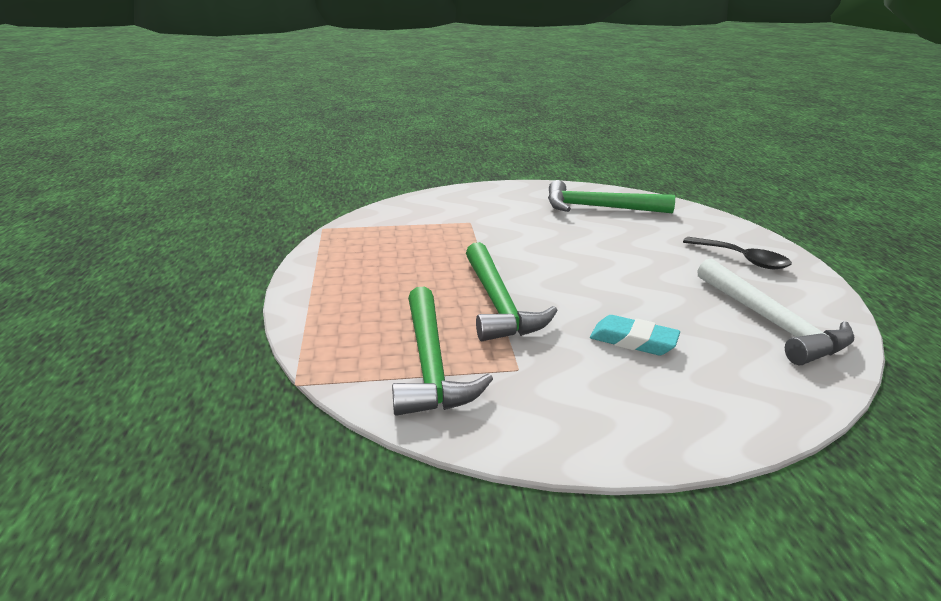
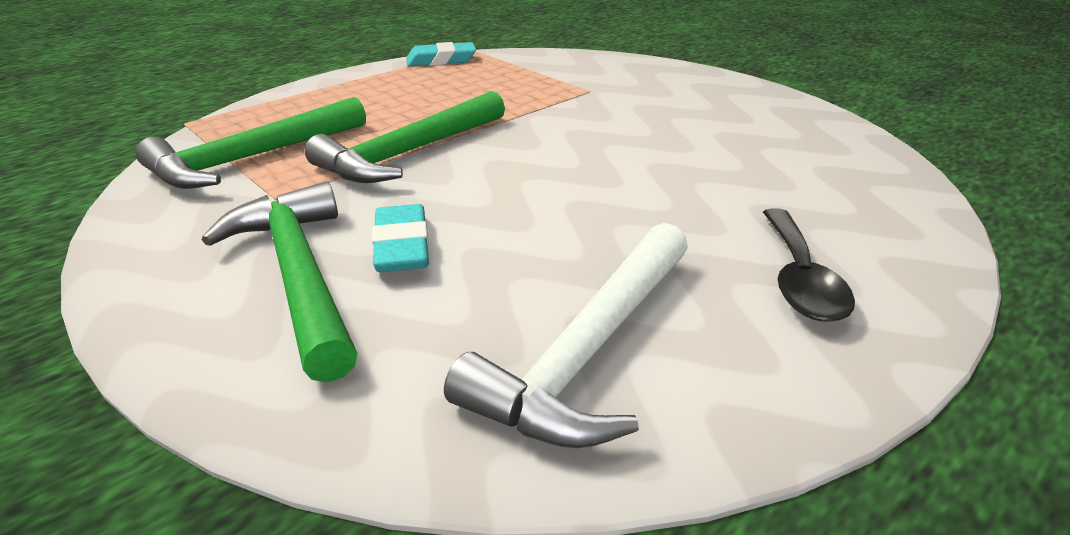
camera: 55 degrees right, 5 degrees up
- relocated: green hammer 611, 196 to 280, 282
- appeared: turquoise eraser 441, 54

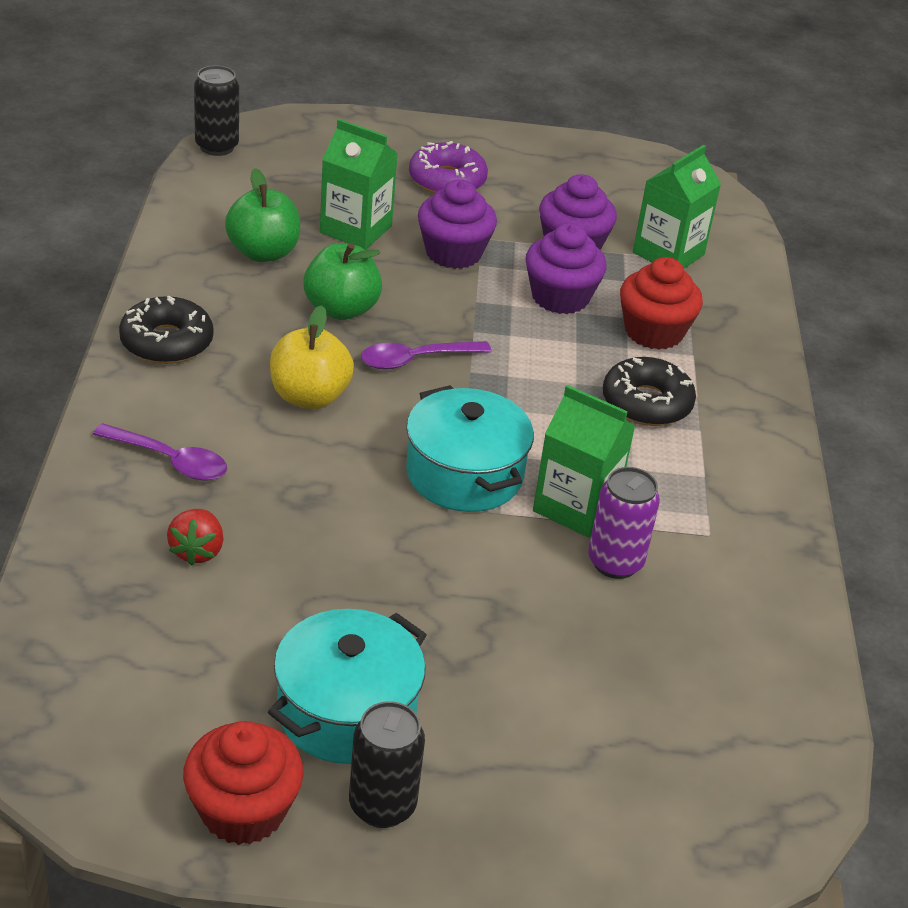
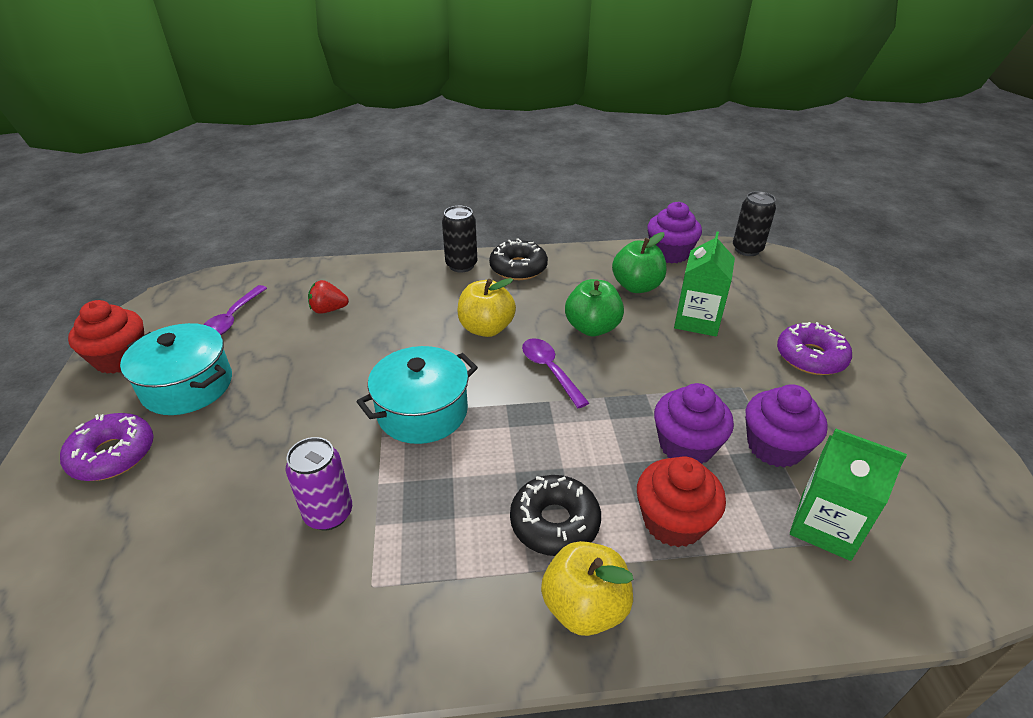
camera: 85 degrees right, 0 degrees up
- relocated: purple cupcake 457, 224 to 674, 232
- missing: green carton 584, 461
- relocated: purple spoon 160, 452 to 235, 310
- relocated: black can 387, 764 to 459, 239
- appeared: purple donut 107, 447
- appeared: yellow apple 587, 588

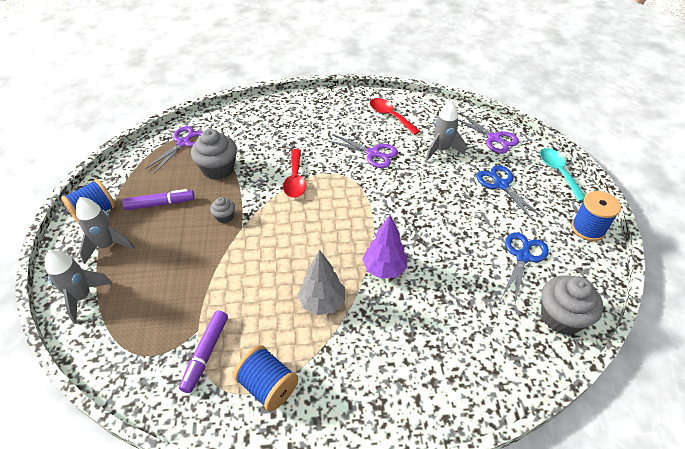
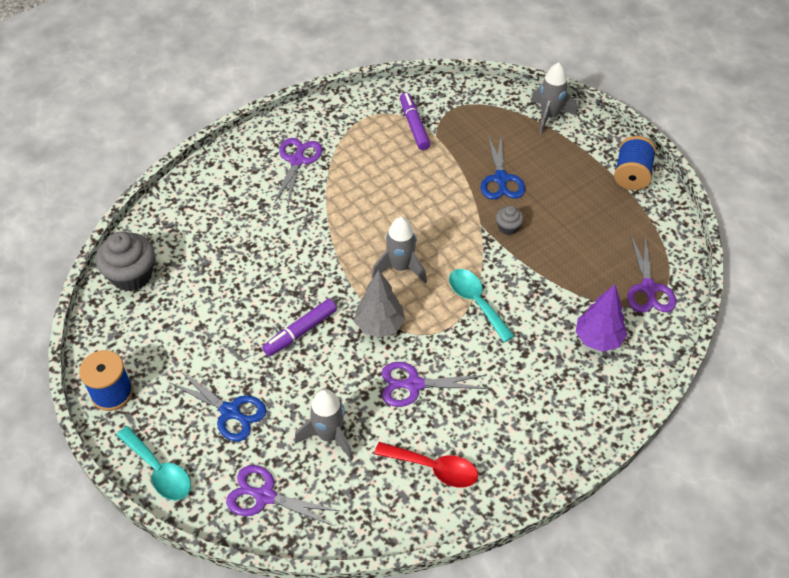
camera: 150 degrees right, 5 degrees up
- missing: grey cupcake 214, 154
- colour: red spoon 295, 173 to turquoise spoon 481, 305
- relocated: purple marker 158, 199 to 299, 327
- relocated: grey rocket 105, 230 to 399, 250
- relocated: purple tree 384, 247 to 601, 318
- relocated: blue scissors 525, 267 to 503, 167
- relocated: grey tree 321, 282 to 379, 304
- missing: blue spool 265, 378
- appeared: purple scissors 298, 171

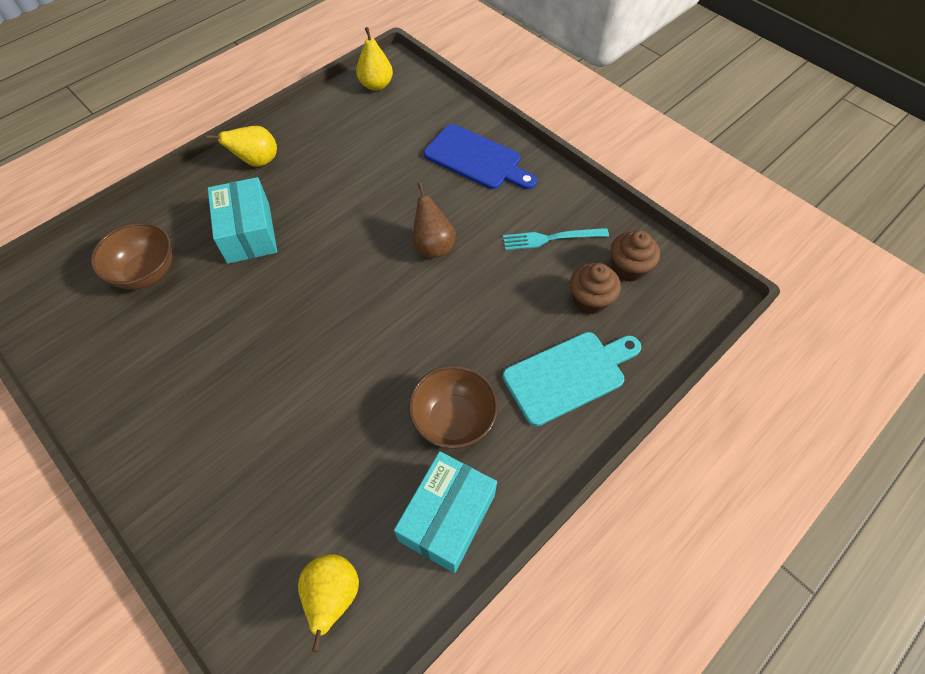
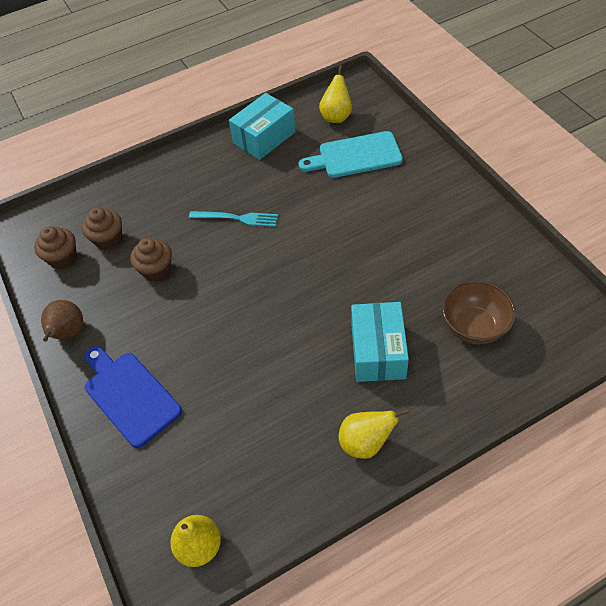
camera: 160 degrees left, 5 degrees down
- relocated: brown pear 434, 220 to 62, 321
- relocated: turquoise fork 556, 239 to 233, 219
- relocated: turquoise cutting board 572, 379 to 351, 154
- missing: brown bowl 453, 407
- appeared: brown cupcake 151, 260

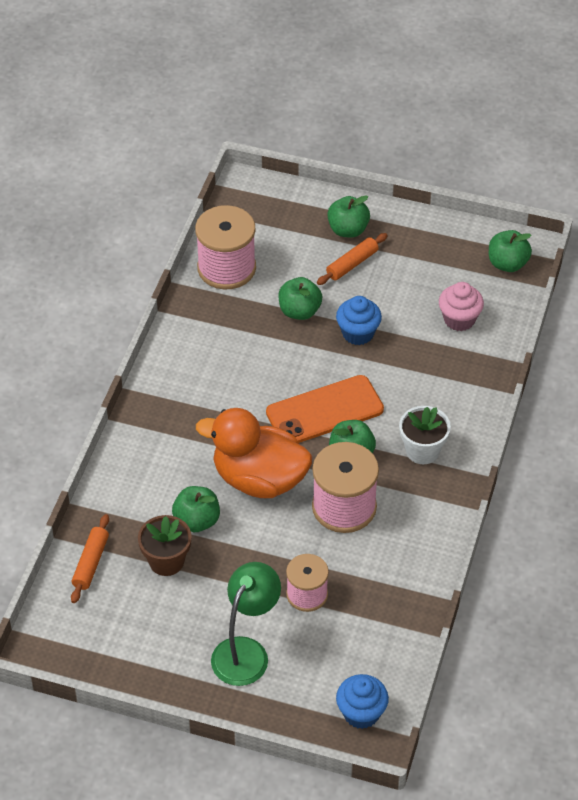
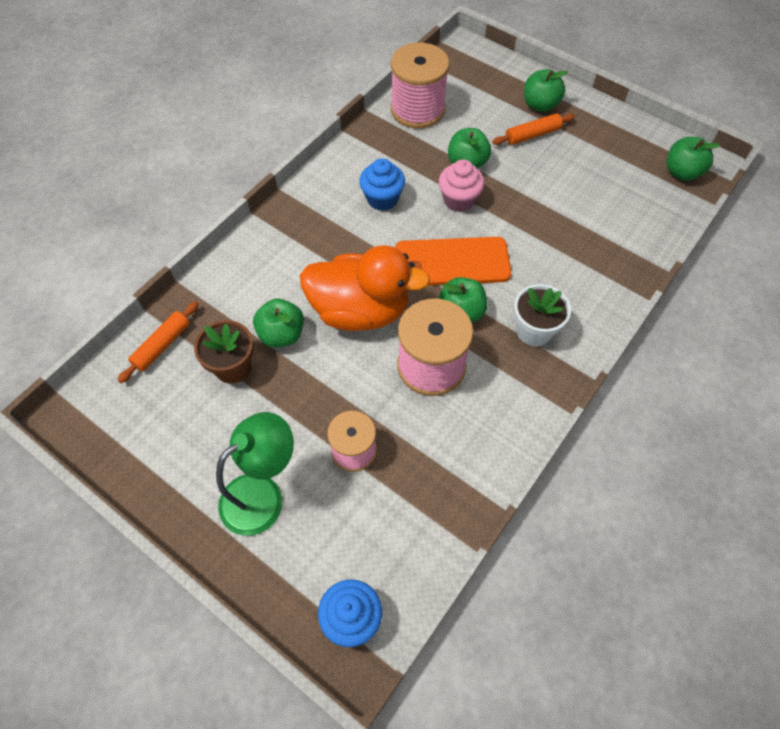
camera: 20 degrees right, 10 degrees up
- relocated: pink cupcake 461, 306 to 462, 185
- relocated: blue cupcake 359, 320 to 382, 184
- spun: orange duck 254, 453 = 365, 288 150 degrees clockwise

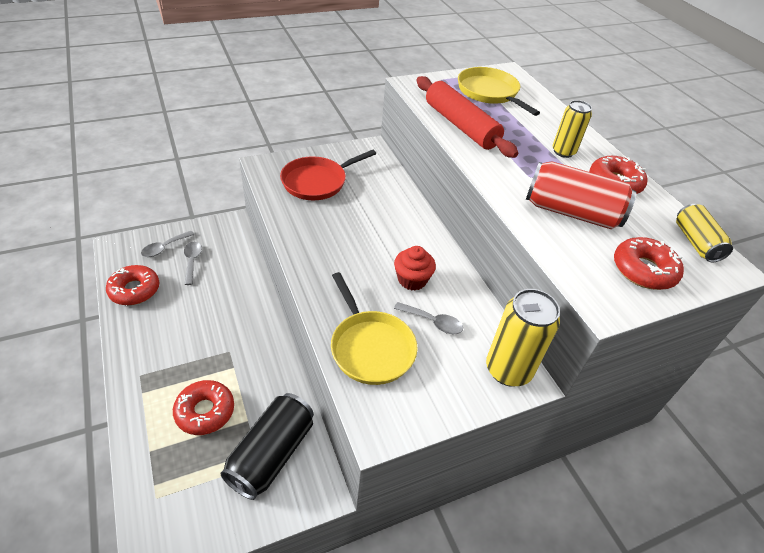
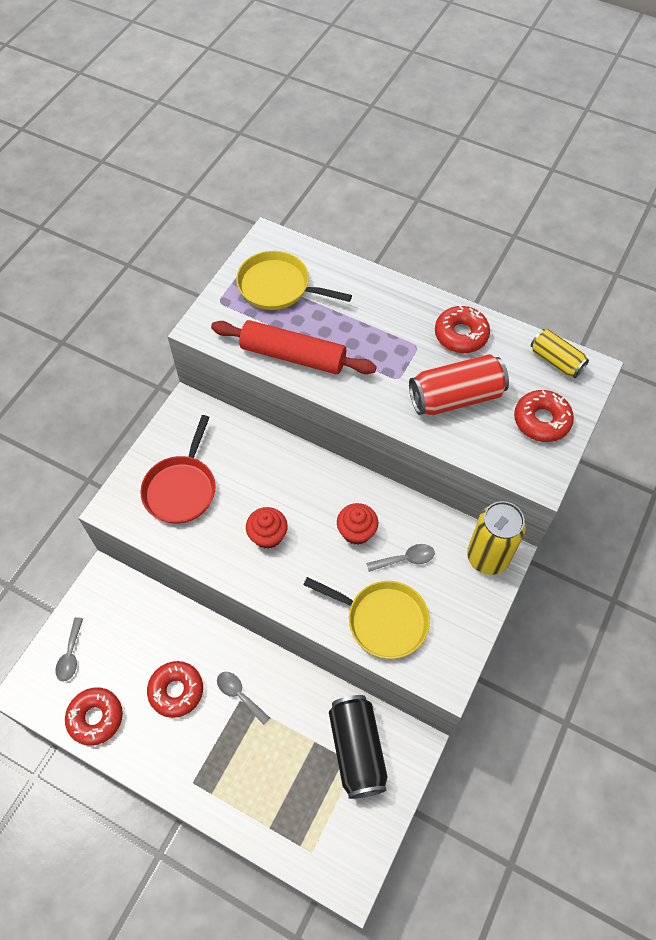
camera: 35 degrees left, 15 degrees up
- missing: yellow can 572, 129
- relocated: grey spoon 193, 263 to 243, 698
- relocated: red donut 203, 407 to 175, 689
- appeared: red cupcake 267, 528

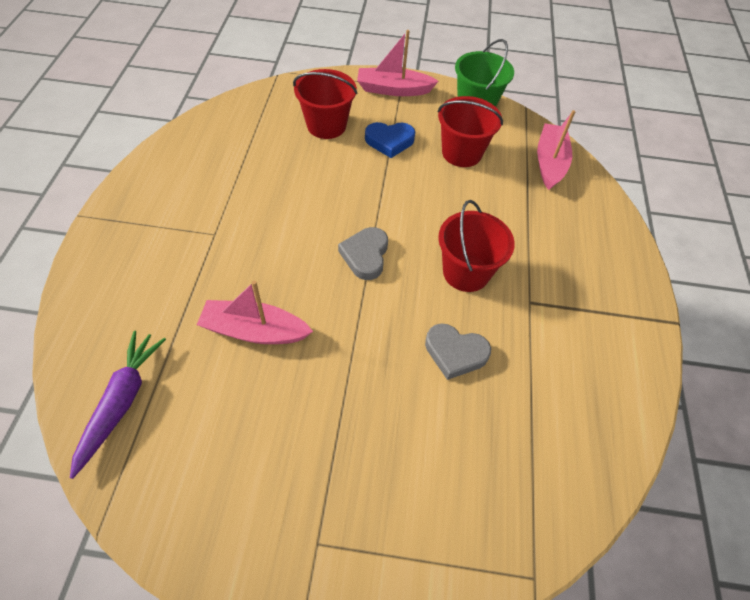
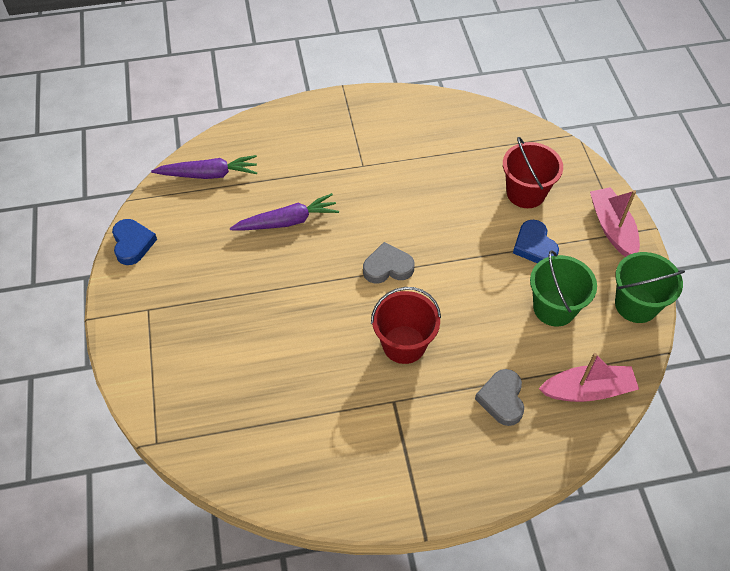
camera: 75 degrees right, 0 degrees up
- colour: red bucket 470, 131 to green bucket 563, 288
- exchanged: pink boat 255, 312 to purple carrot 284, 212
- relocated: grey heart 458, 351 to 499, 397
- appeared: blue heart 134, 242

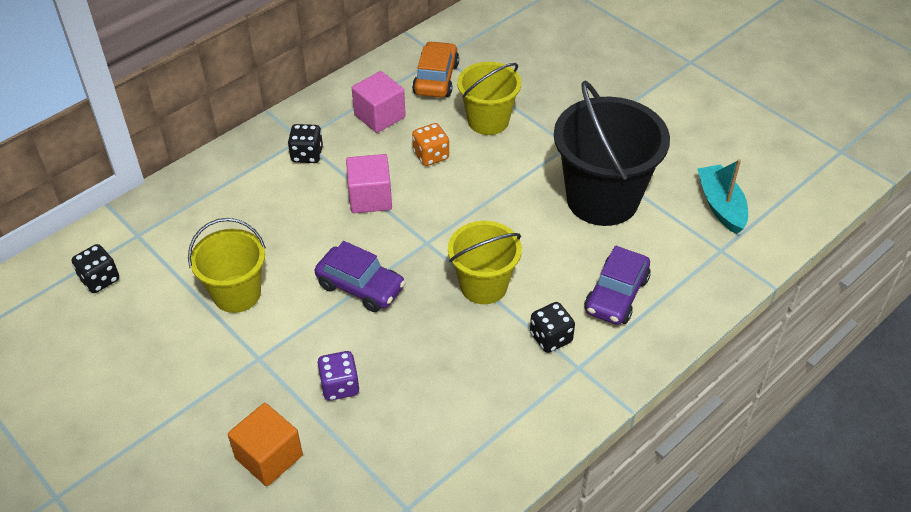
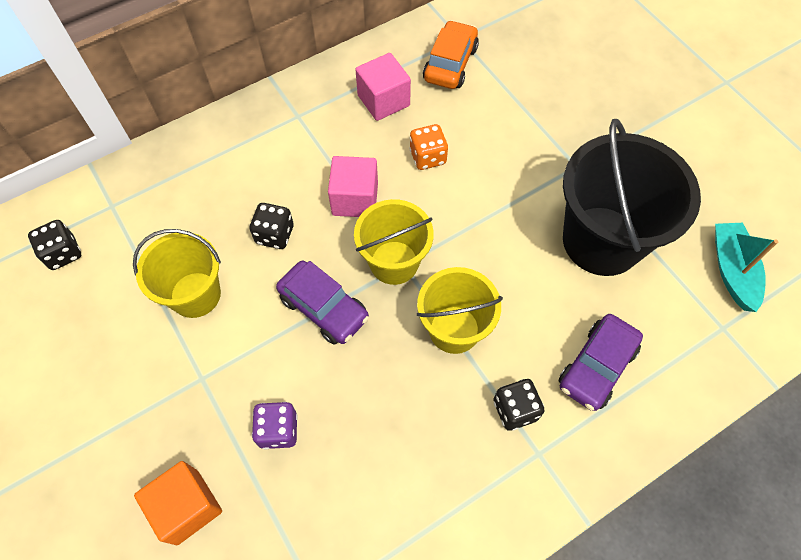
camera: 10 degrees right, 15 degrees up
- relocated: yellow bucket 489, 98 to 394, 242
- relocated: black dice 305, 143 to 272, 226

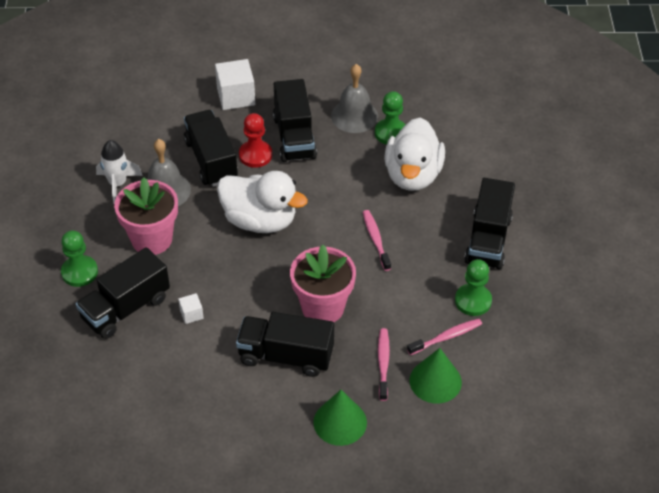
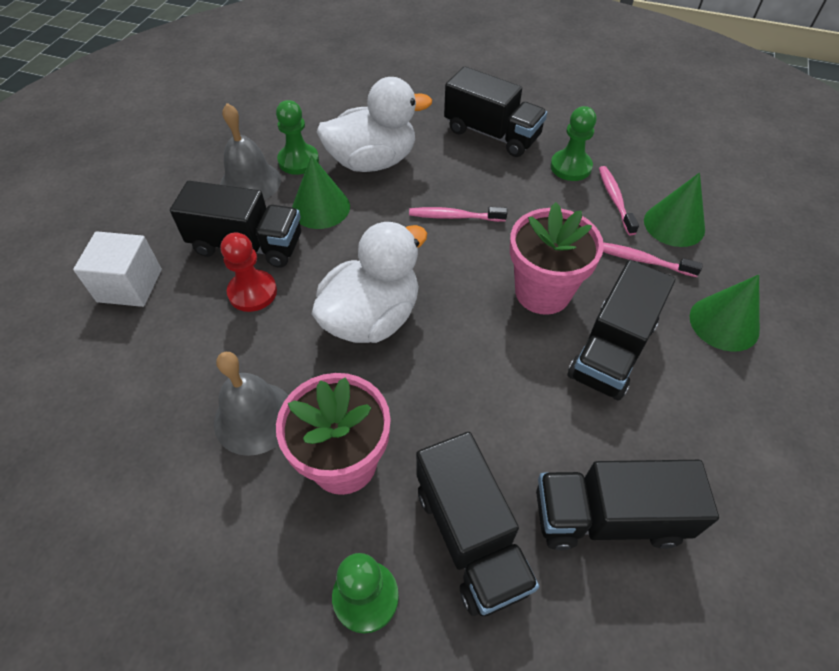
camera: 70 degrees left, 5 degrees up
- relocated: black truck 211, 148 to 627, 505
- spun: white duck 414, 154 = 374, 124 45 degrees counterclockwise
- missing: white rocket 119, 172
- missing: white cube 191, 308
- appeared: green cone 321, 192

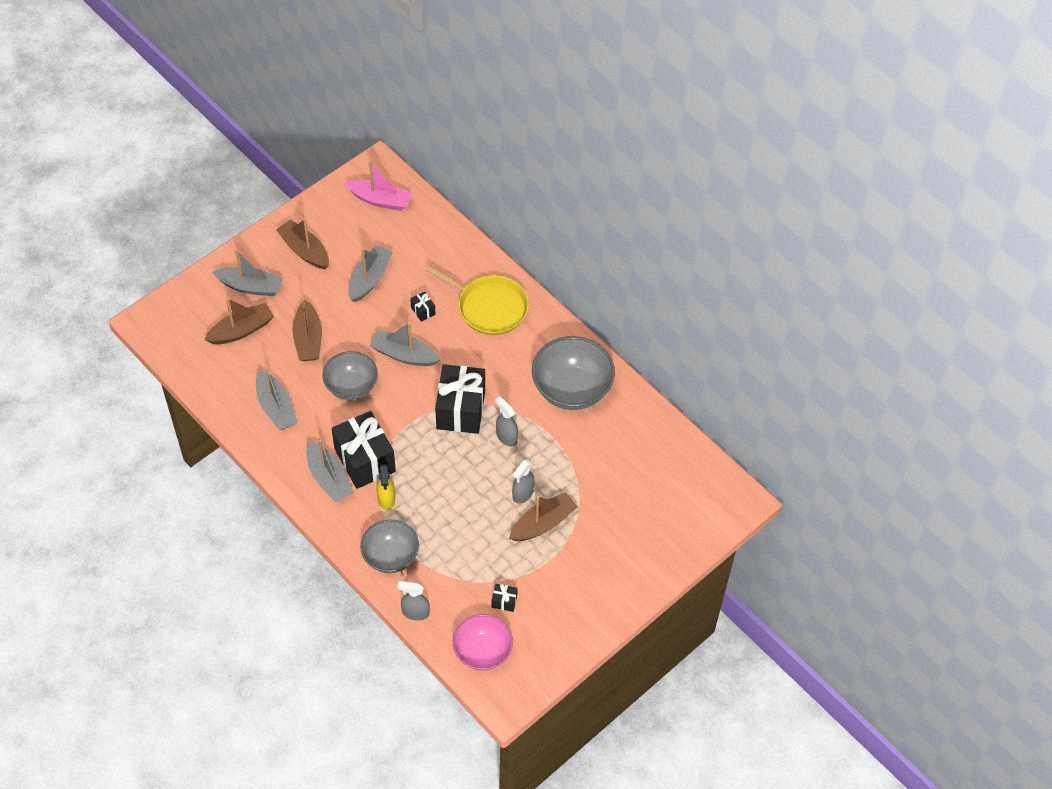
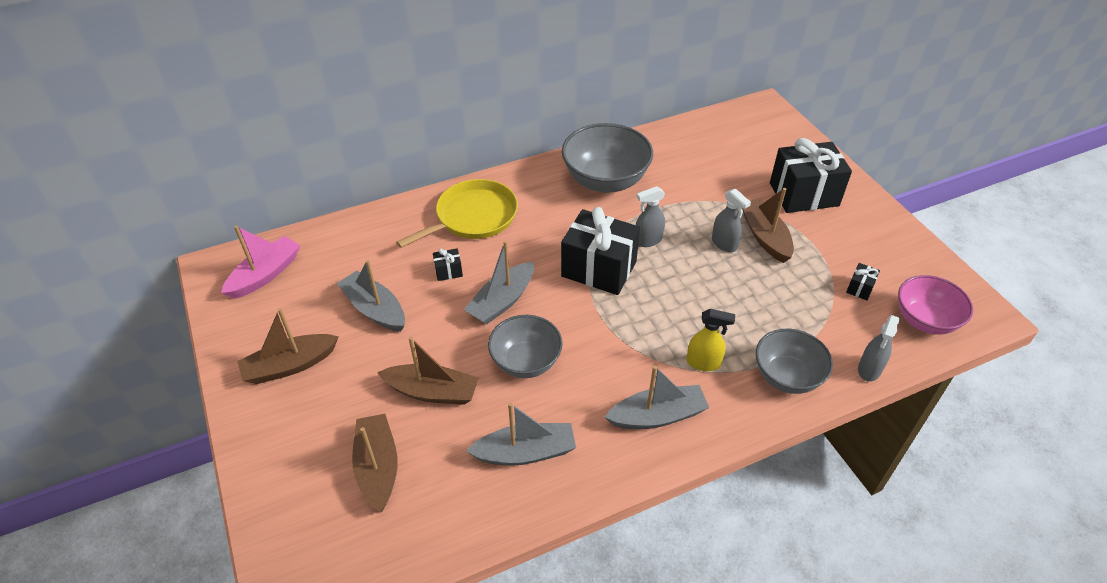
camera: 70 degrees left, 10 degrees down
- missing: grey boat 247, 272
- relocated: black gift 363, 450 to 811, 175

